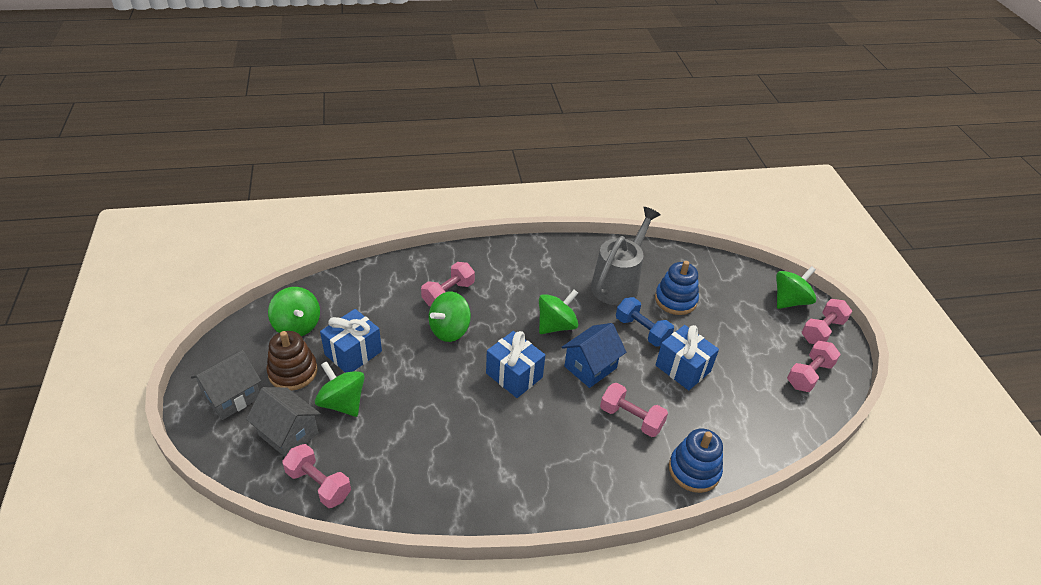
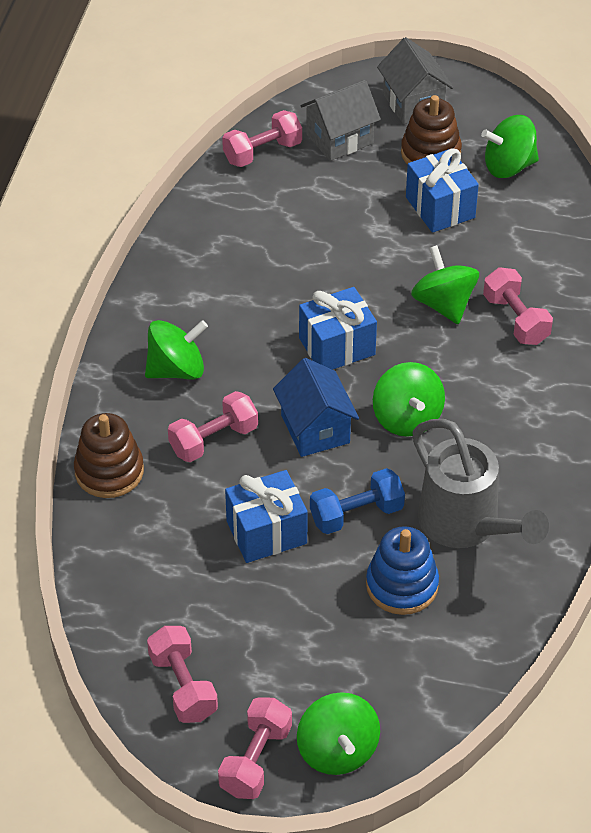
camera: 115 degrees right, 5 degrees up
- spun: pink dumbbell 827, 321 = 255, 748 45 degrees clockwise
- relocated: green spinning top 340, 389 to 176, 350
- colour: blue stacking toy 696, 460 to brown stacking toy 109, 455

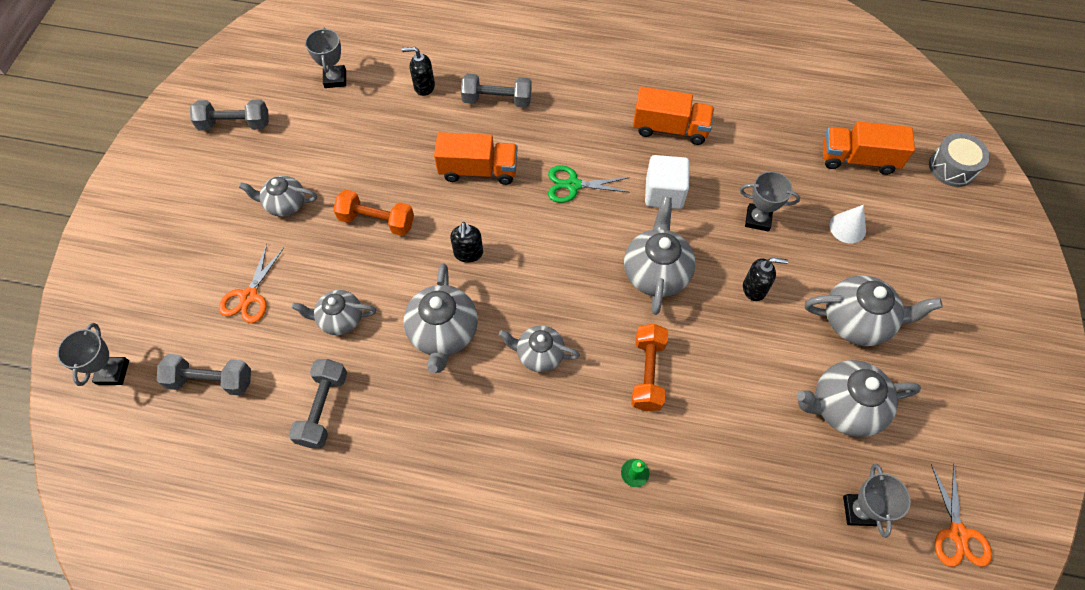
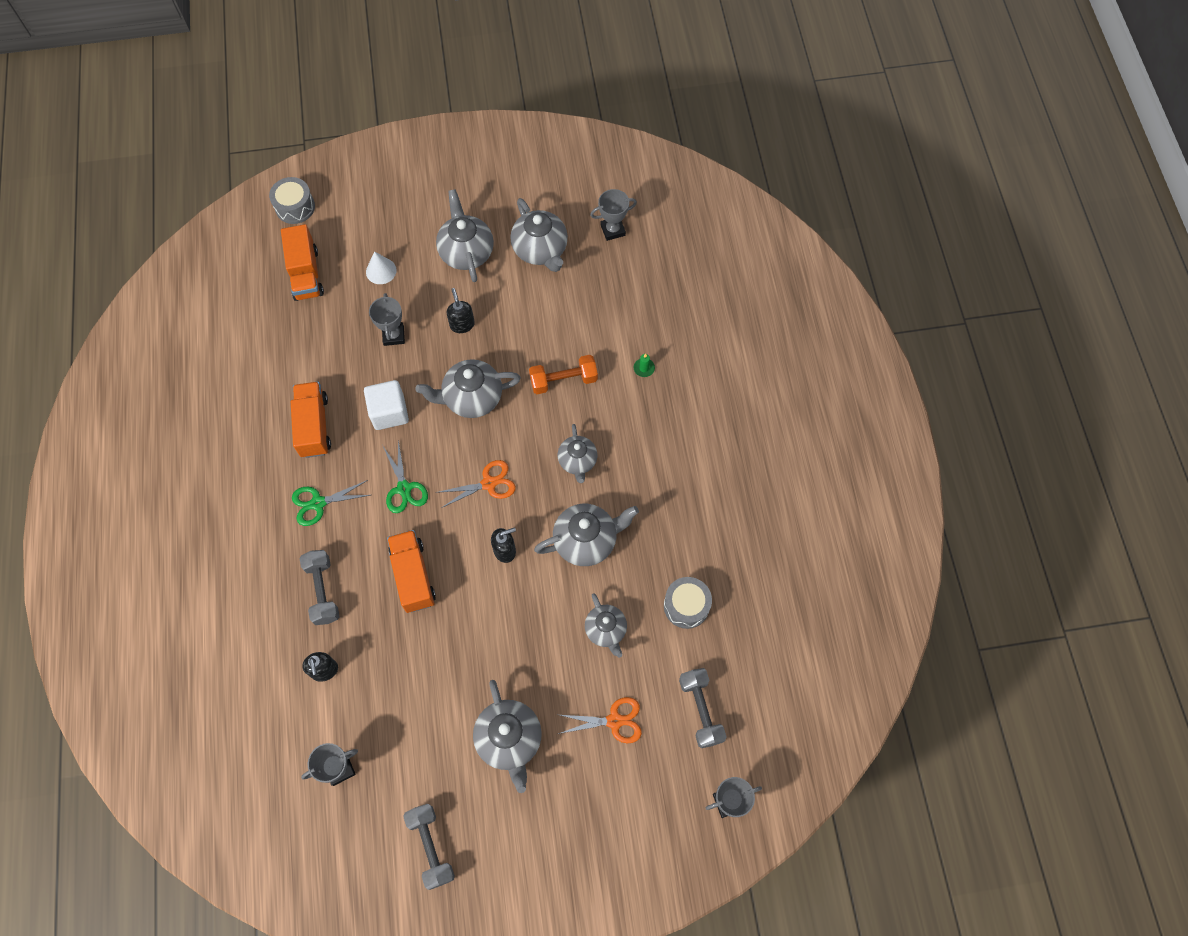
camera: 110 degrees left, 5 degrees up
- size: grey teapot 278, 196 = 507, 736 x1.54
- missing: orange dumbbell 373, 213
- exchanged: grey dumbbell 318, 403 to grey drum 688, 603
- relocated: orange scissors 961, 515 to 476, 484
- appeared: green scissors 331, 503

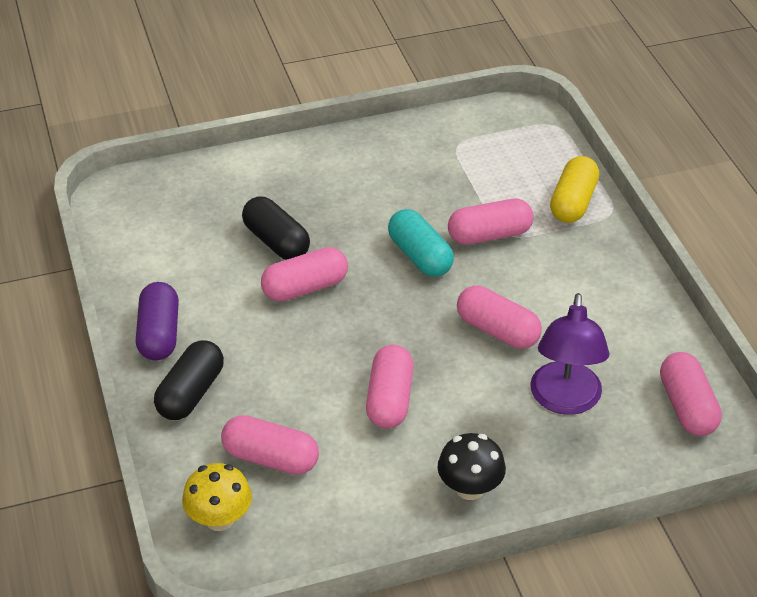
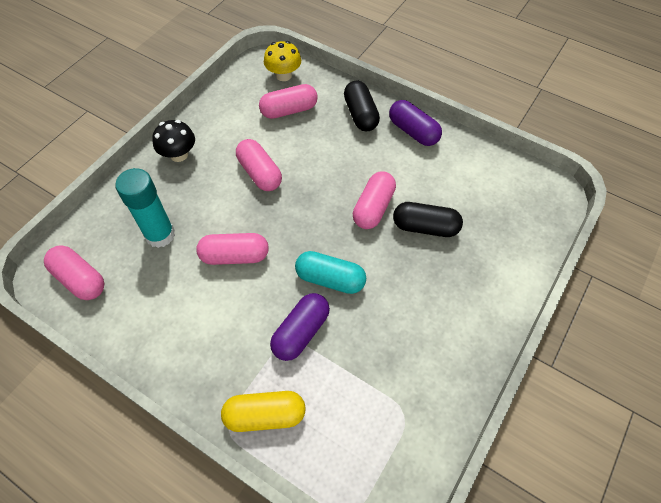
camera: 140 degrees right, 15 degrees up
- spun: yellow capsule 574, 189 = 263, 411 75 degrees counterclockwise
- colour: pink capsule 491, 222 to purple capsule 300, 327
- exchanged: purple lamp 570, 354 to turquoise glue stick 145, 208

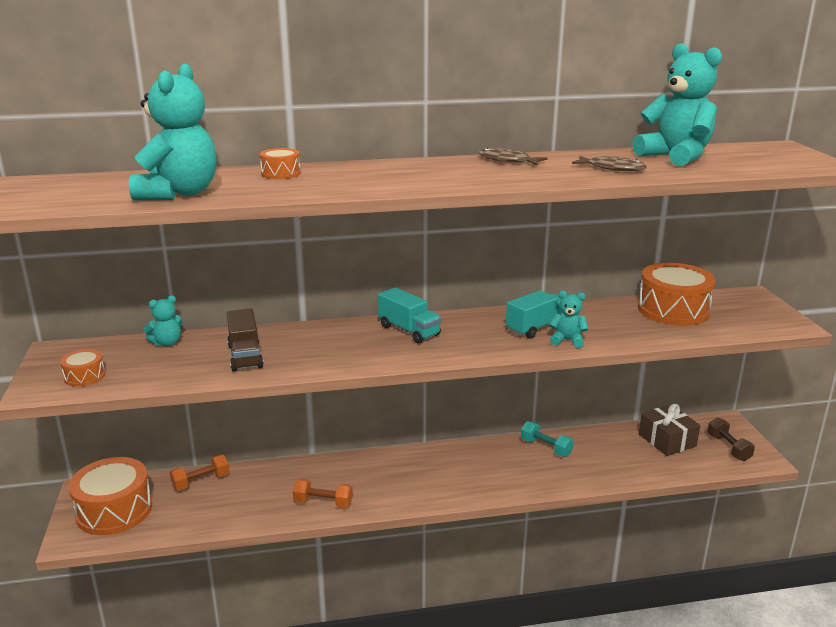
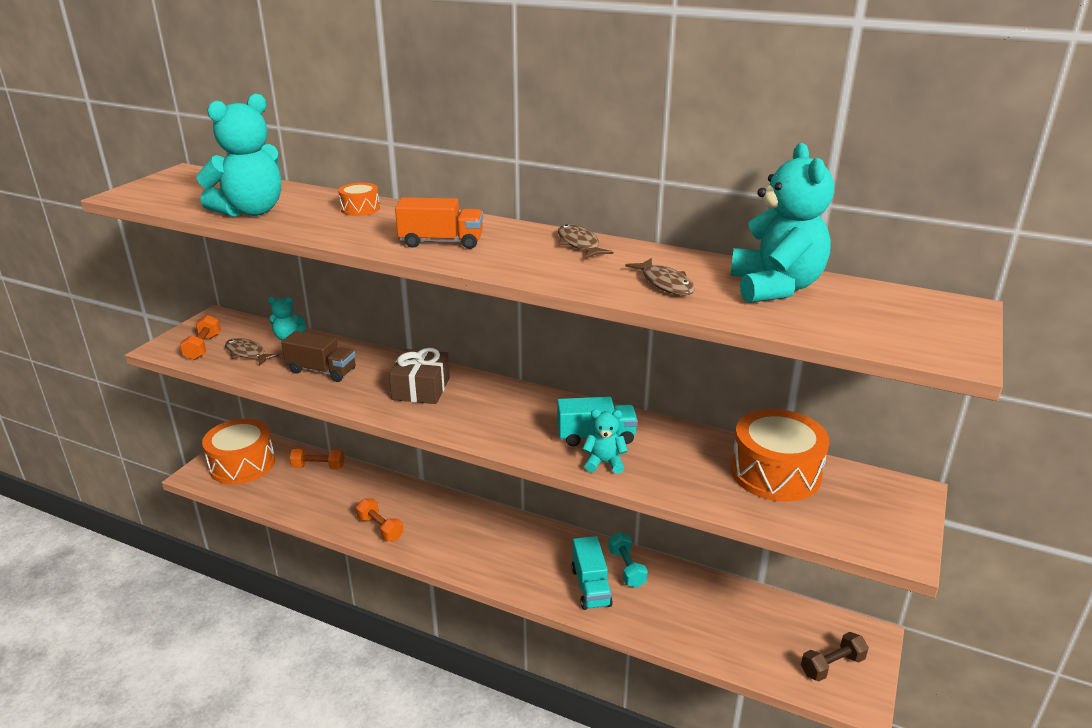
camera: 35 degrees right, 5 degrees up
- relocated: turquoise truck 409, 315 to 592, 573
- spun: turquoise teddy bear 568, 319 = 605, 441 45 degrees counterclockwise
- spun: brown truck 245, 340 = 318, 356 90 degrees counterclockwise
- exchanged: orange drum 82, 368 to orange dumbbell 200, 337
- relocated: brown gift 669, 430 to 419, 376
- spun: brown dumbbell 731, 439 = 835, 656 45 degrees clockwise
- appeared: orange truck 439, 223
- appeared: brown fish 252, 352

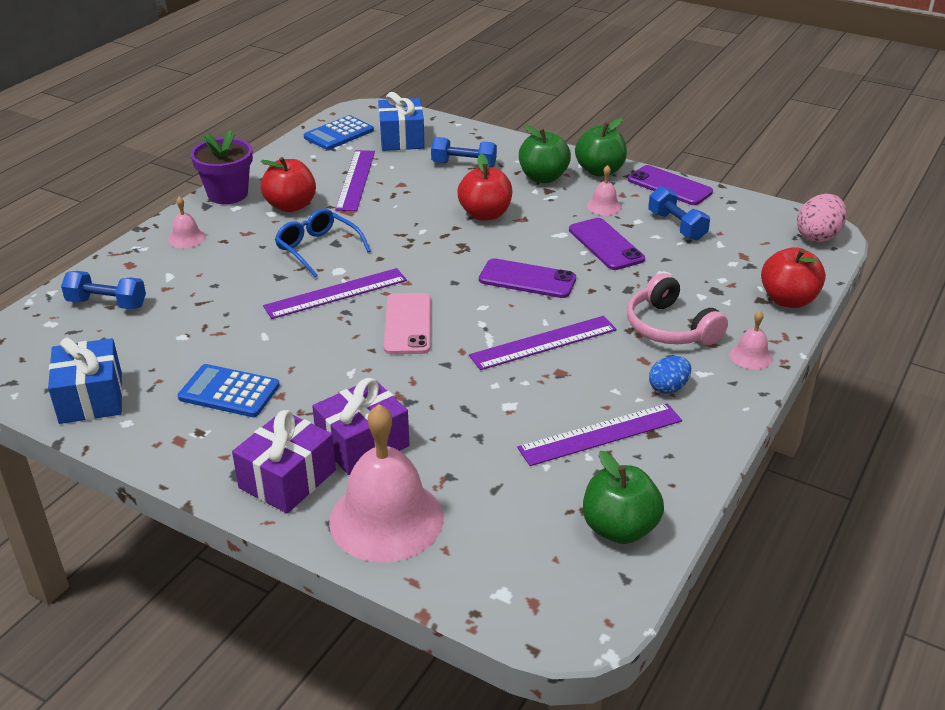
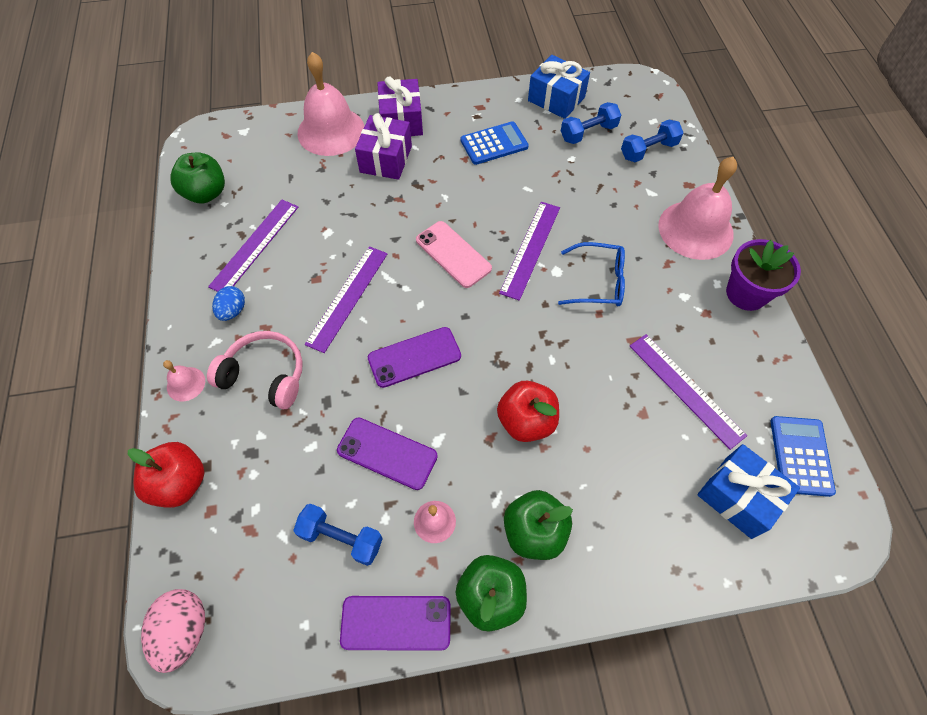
camera: 140 degrees right, 25 degrees up
- relocated: blue dumbbell 464, 152 to 591, 123
- missing: red apple 288, 184
- size: pink bell 187, 222 = 698, 208 x2.24

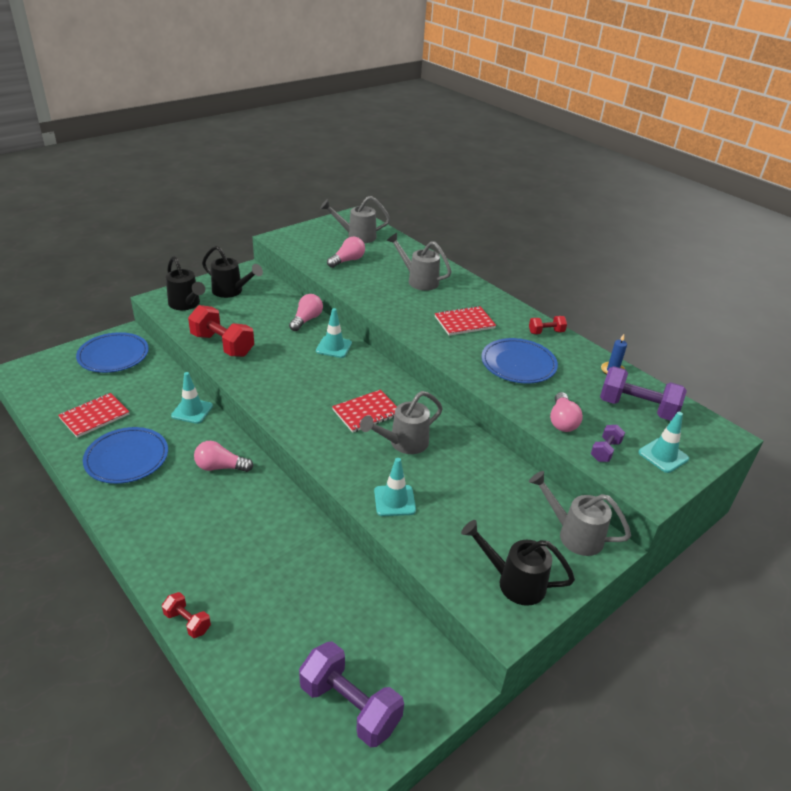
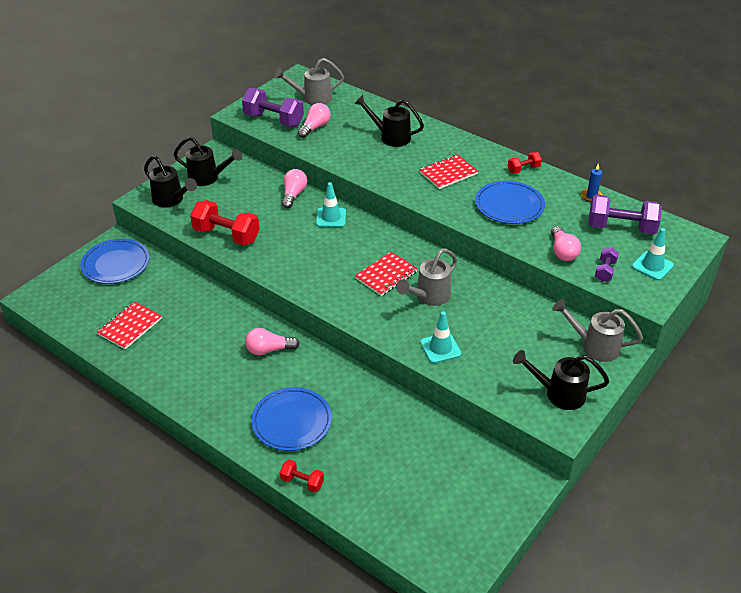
camera: 10 degrees left, 5 degrees up
- colour: grey watering can 419, 262 to black watering can 389, 121
- missing: turquoise traffic cone 192, 398
- relocated: blue plate 125, 455 to 291, 419
- relocated: purple dumbbell 351, 694 to 273, 107

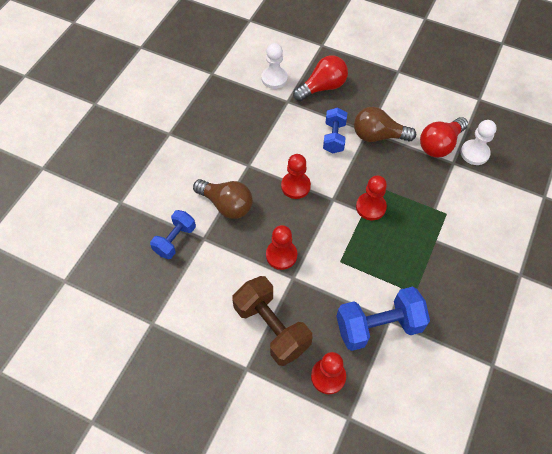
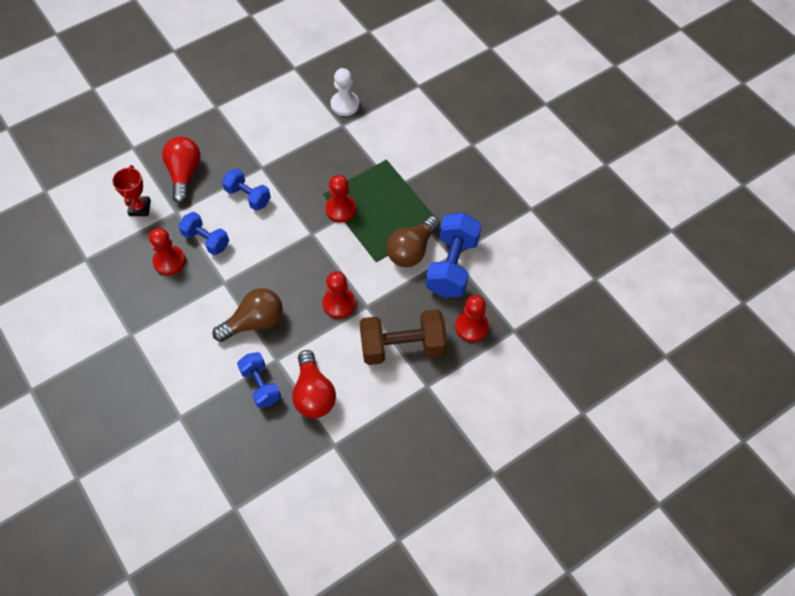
camera: 60 degrees left, 0 degrees up
- exchanged: white pawn 274, 66 to red trophy 131, 190
- relocated: brown light bulb 385, 124 to 413, 241
- relocated: red light bulb 444, 137 to 314, 384
- relocated: red pawn 296, 176 to 167, 251
- appeared: blue dumbbell 204, 233

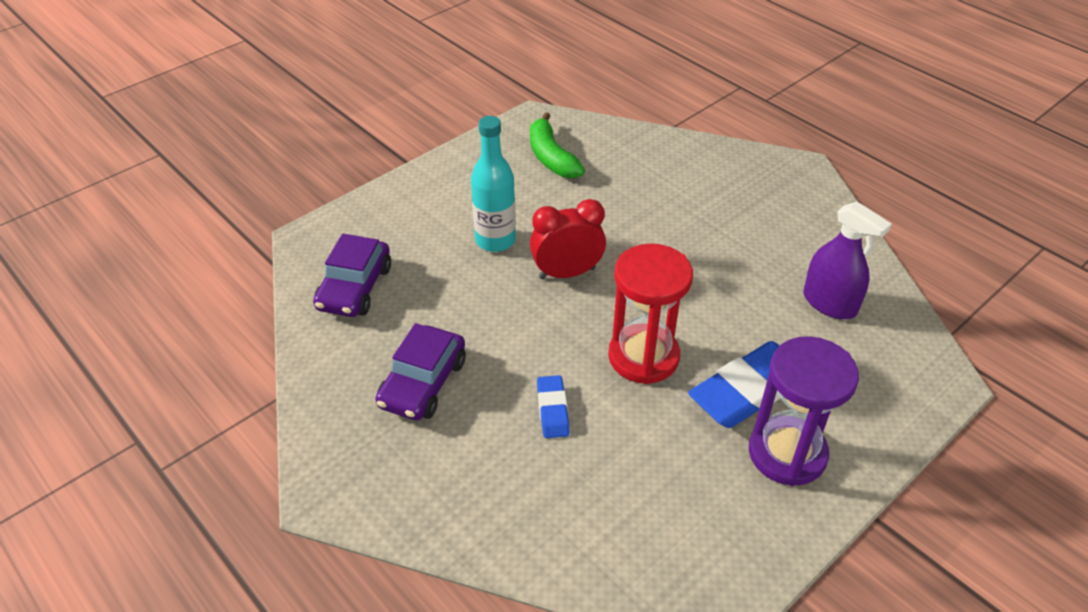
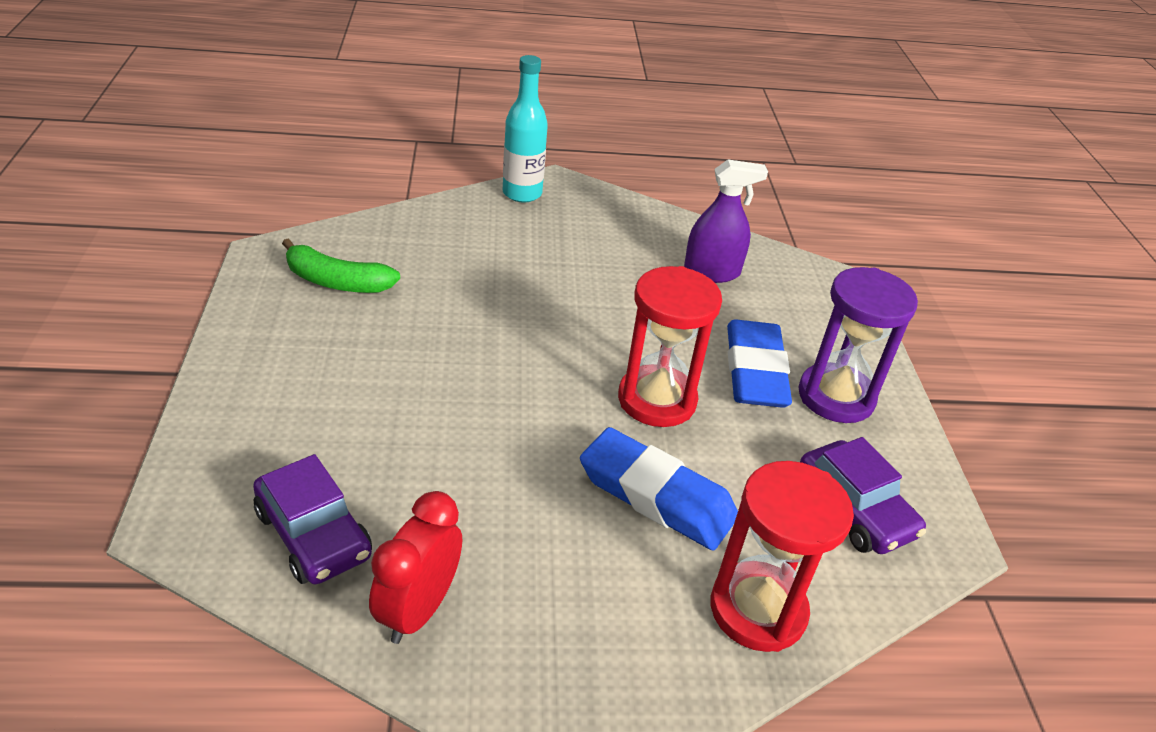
camera: 55 degrees left, 5 degrees down
- relocated: turquoise bottle 493, 184 to 525, 129
- relocated: red clock 568, 239 to 415, 567
- relocated: purple car 420, 372 to 863, 495
- size: blue eraser 553, 406 = 659, 489 x1.95
- appeared: red hourglass 782, 556

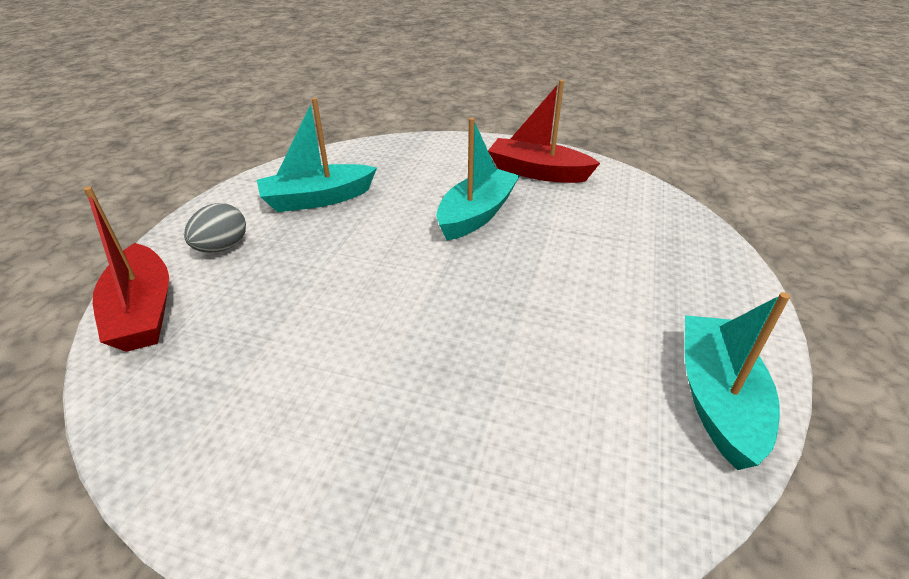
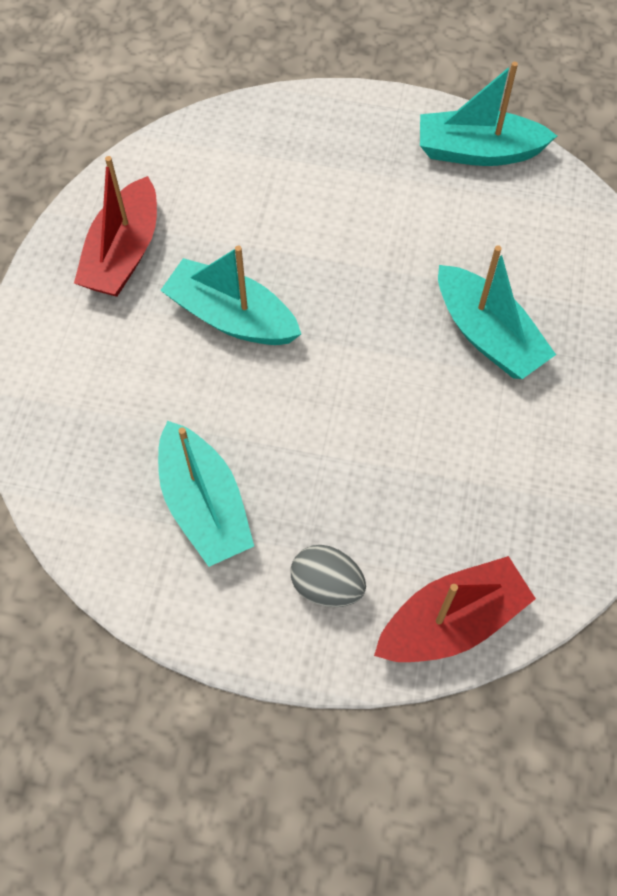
camera: 95 degrees left, 25 degrees up
- appeared: turquoise boat 497, 312

